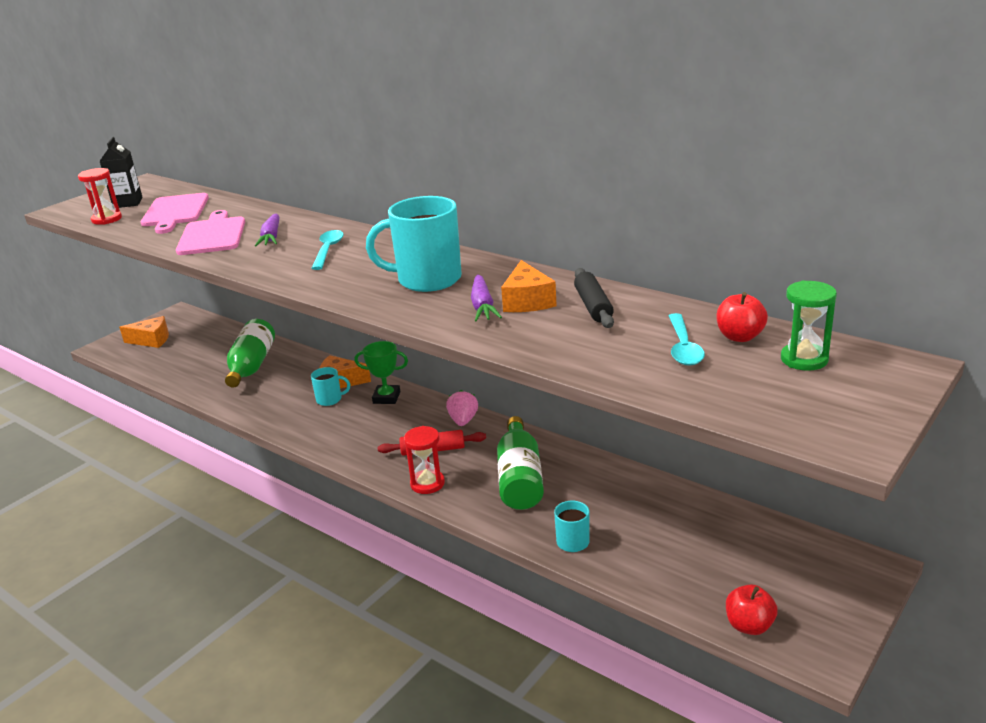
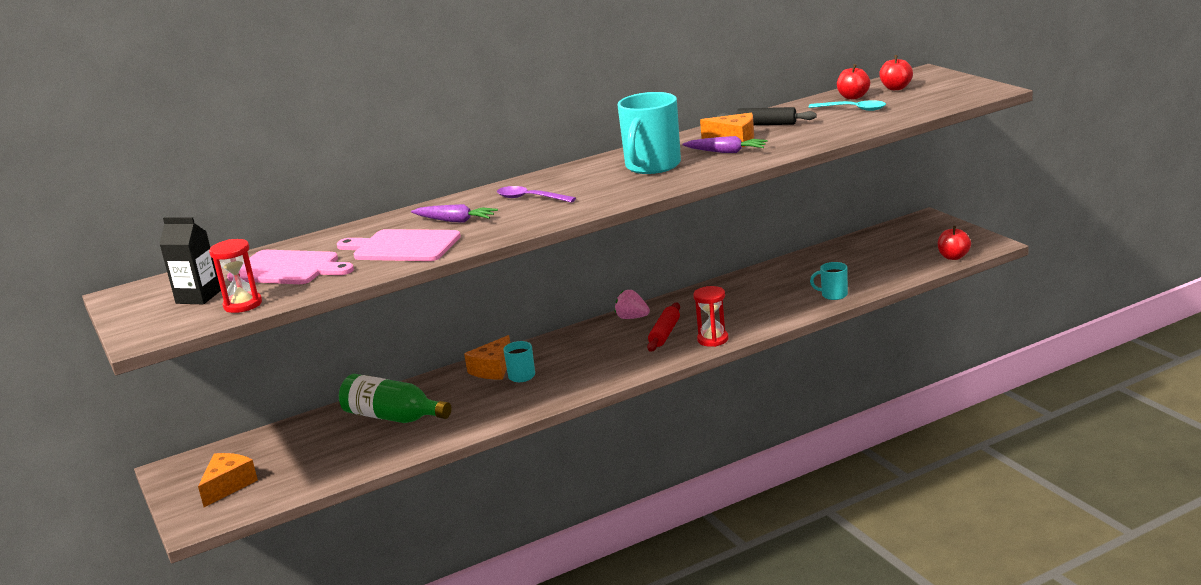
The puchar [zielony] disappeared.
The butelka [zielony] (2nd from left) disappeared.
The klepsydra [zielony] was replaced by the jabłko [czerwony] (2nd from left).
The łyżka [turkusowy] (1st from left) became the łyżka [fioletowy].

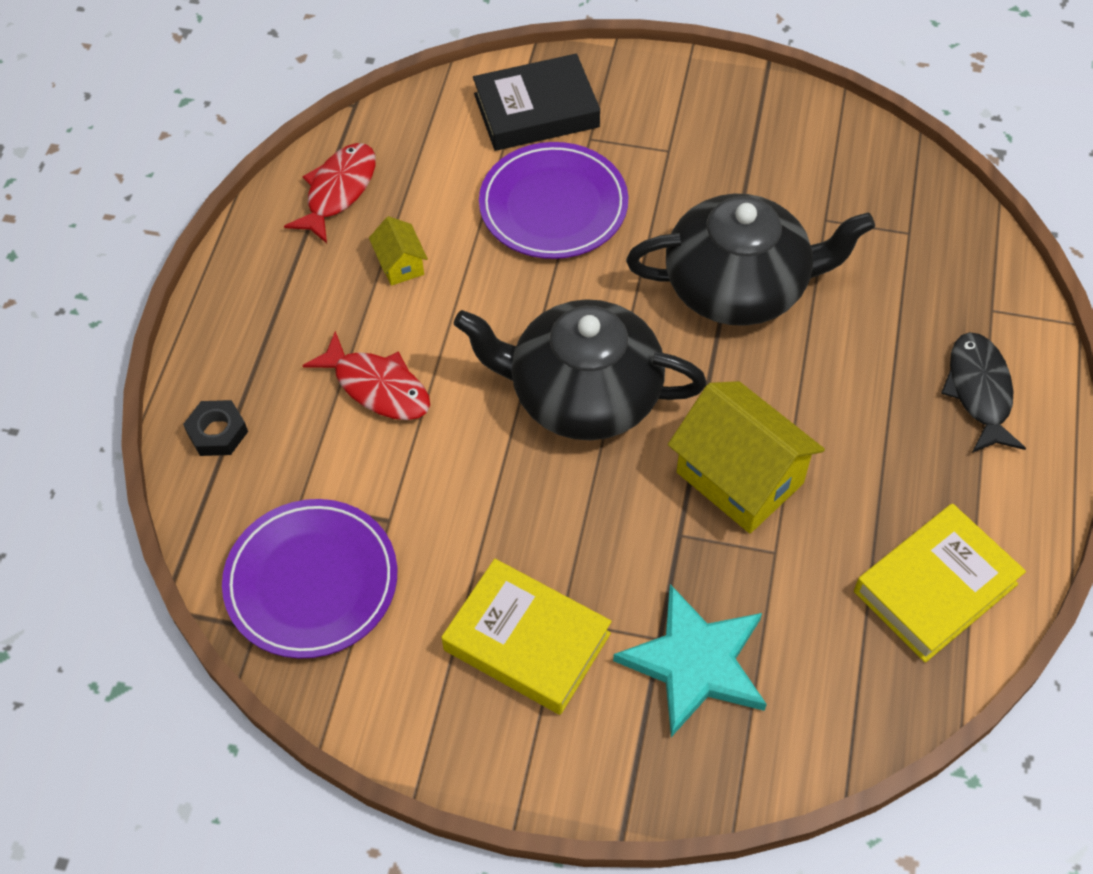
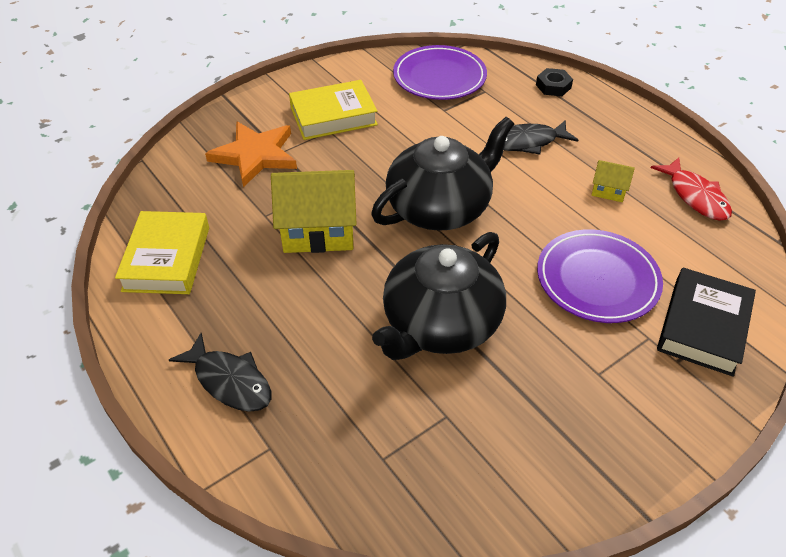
The ryba [czerwony] (2nd from left) became the ryba [czarny] (2nd from left).
The gwiazda [turkusowy] became the gwiazda [pomarańczowy].

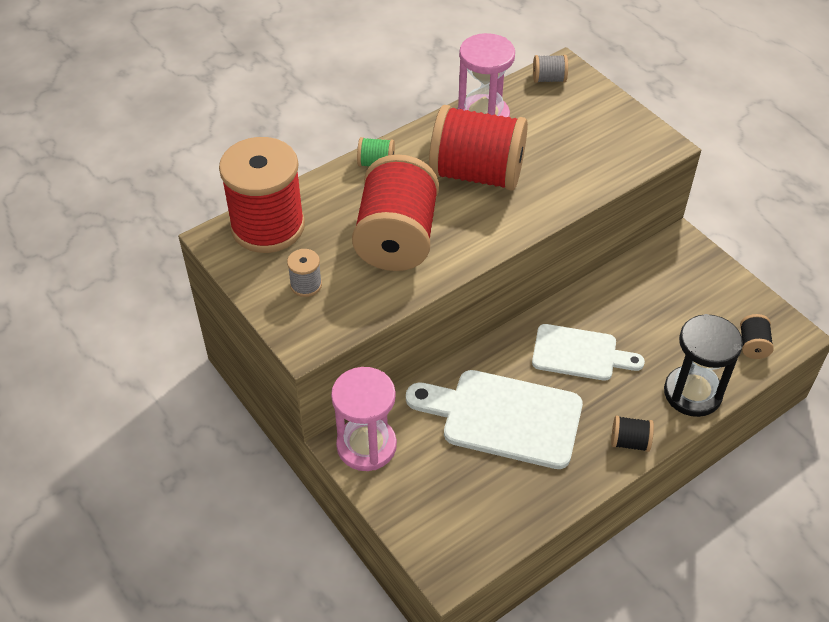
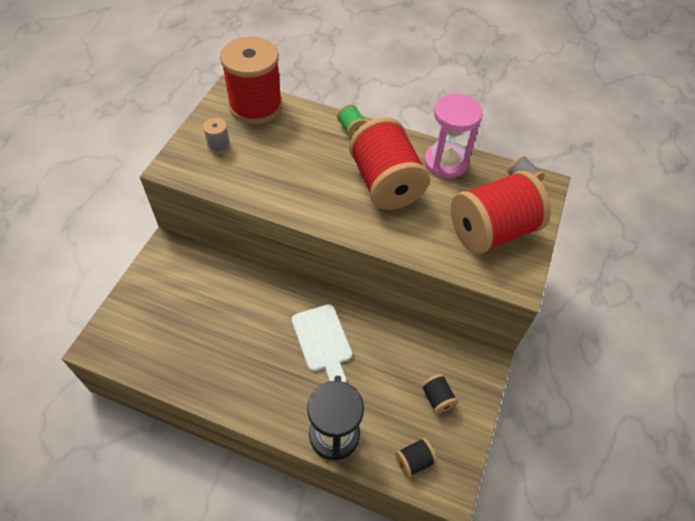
The klepsydra [różowy] (1st from left) disappeared.
The deska do krojenia [biały] (1st from left) disappeared.
The szpulka [czerwony] (2nd from left in the first image) moved.
The szpulka [czarny] (1st from left in the first image) moved.

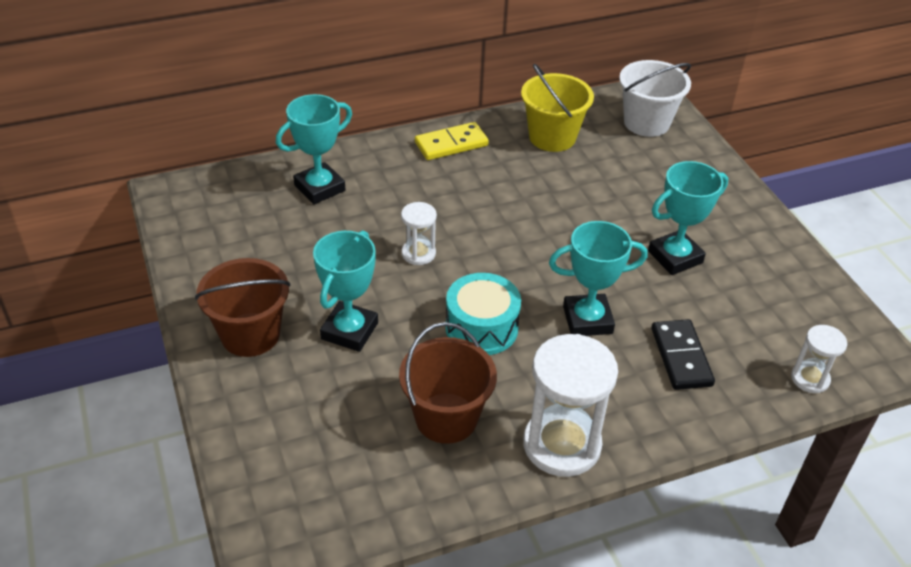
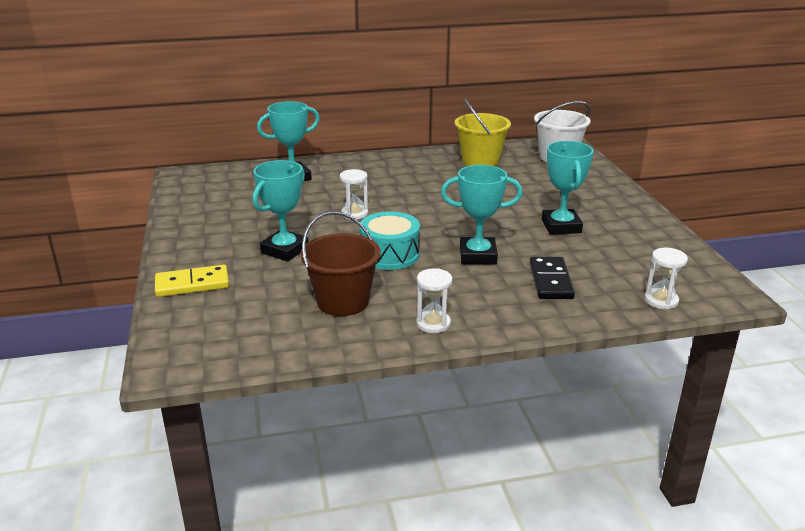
The wiadro [brązowy] (1st from left) disappeared.
The kostka domina [żółty] moved.
The puchar [turkusowy] (4th from left) turned 75 degrees counterclockwise.
The klepsydra [biały] (2nd from left) changed to 0.52 times the size.

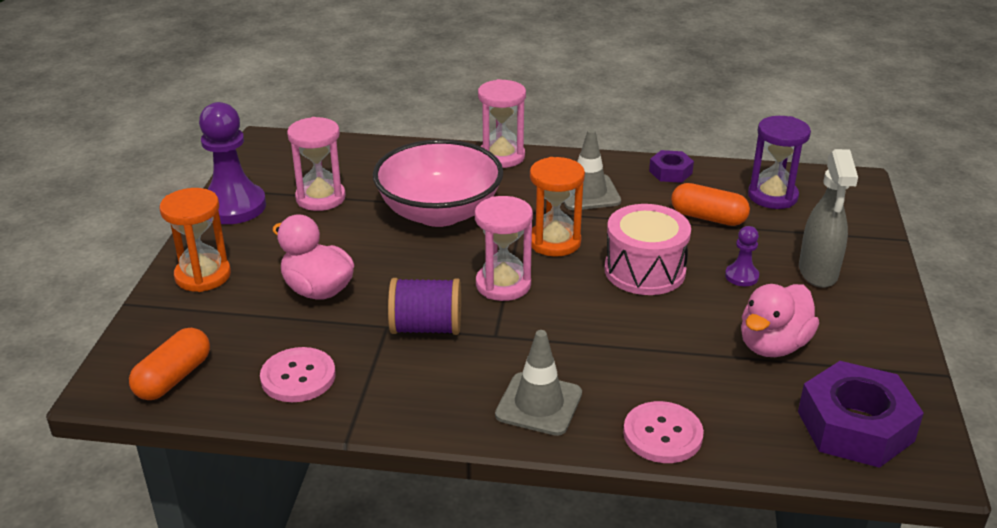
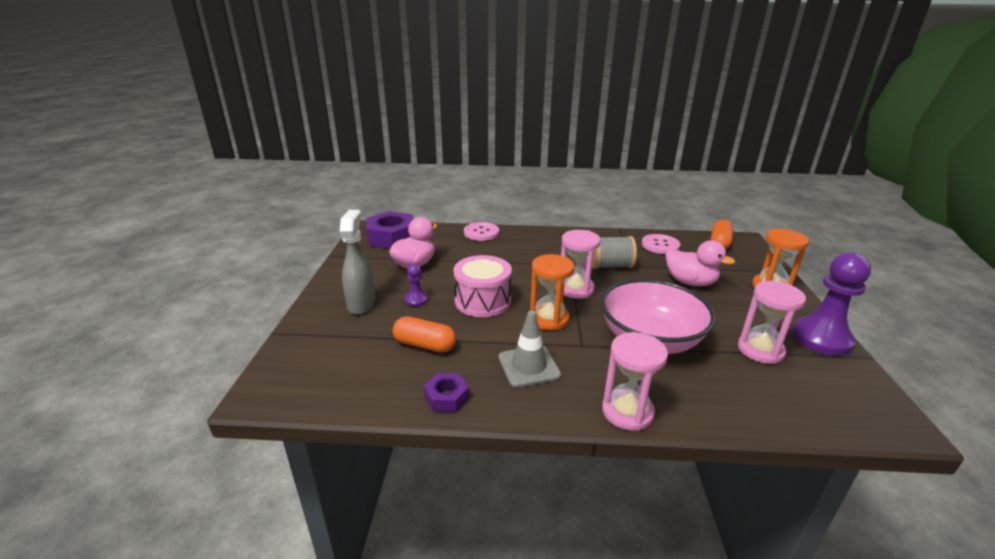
The pachołek [szary] (1st from left) disappeared.
The klepsydra [fioletowy] disappeared.
The szpulka [fioletowy] became the szpulka [szary].

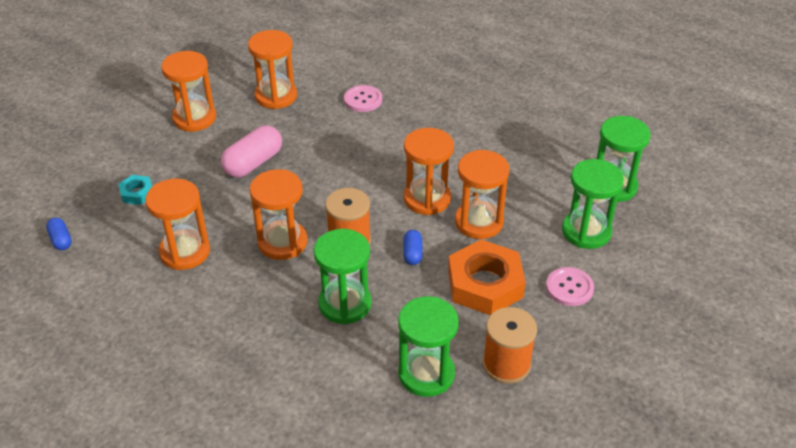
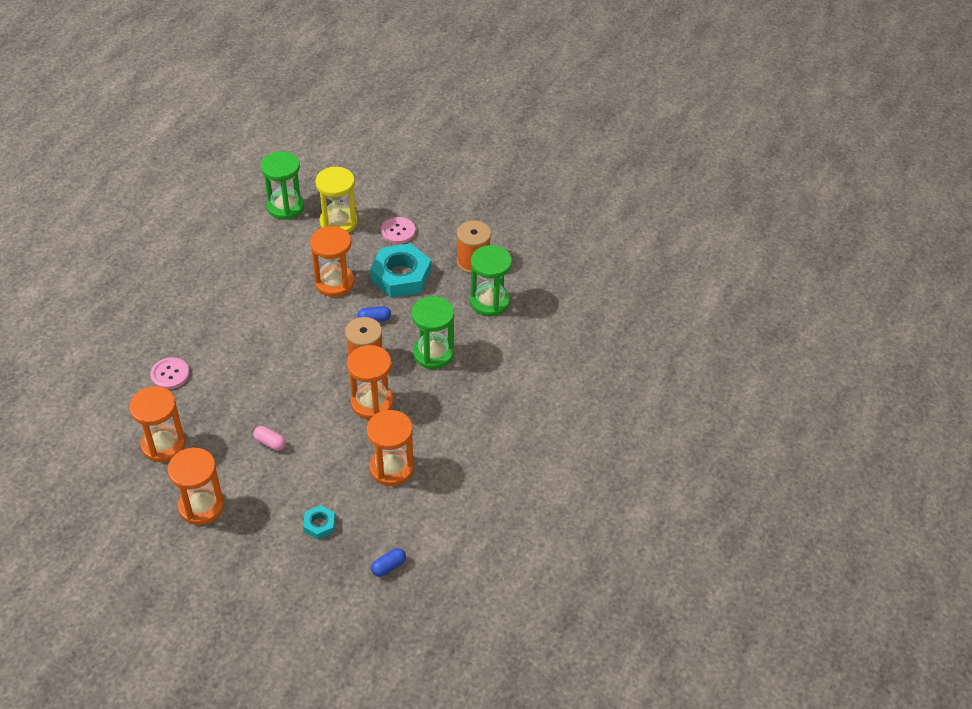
The klepsydra [pomarańczowy] (5th from left) disappeared.
The nakrętka [pomarańczowy] became the nakrętka [turkusowy] (2nd from left).
The klepsydra [zielony] (3rd from left) became the klepsydra [żółty].
The kapsułka [różowy] changed to 0.53 times the size.

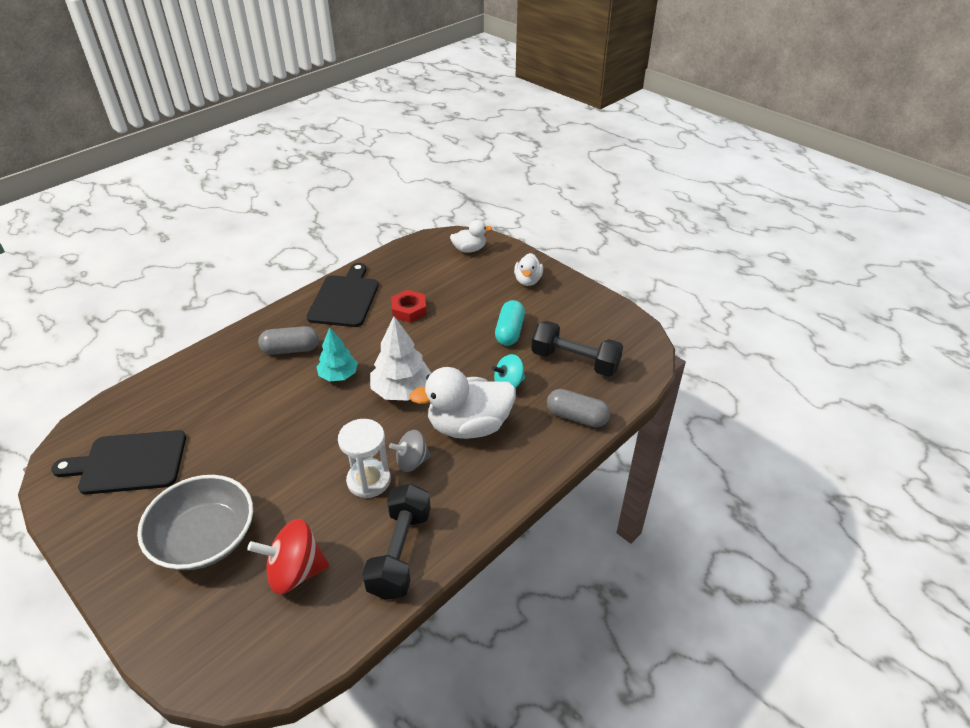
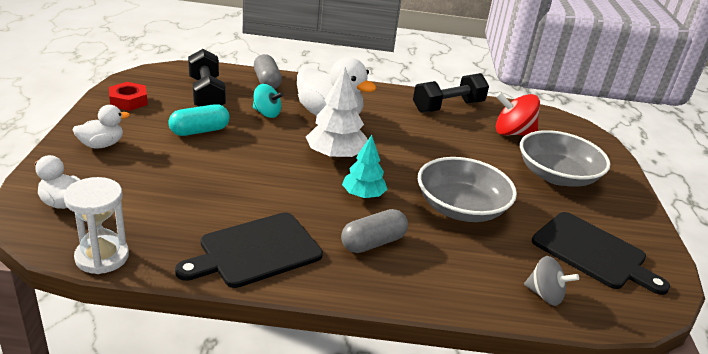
The miska [szary] (1st from left) appeared.
The klepsydra [biały] moved.
The bączek [szary] moved.
The nakrętka [czerwony] moved.
The bączek [czerwony] turned 150 degrees clockwise.
The kapsułka [szary] (1st from left in the first image) turned 75 degrees counterclockwise.

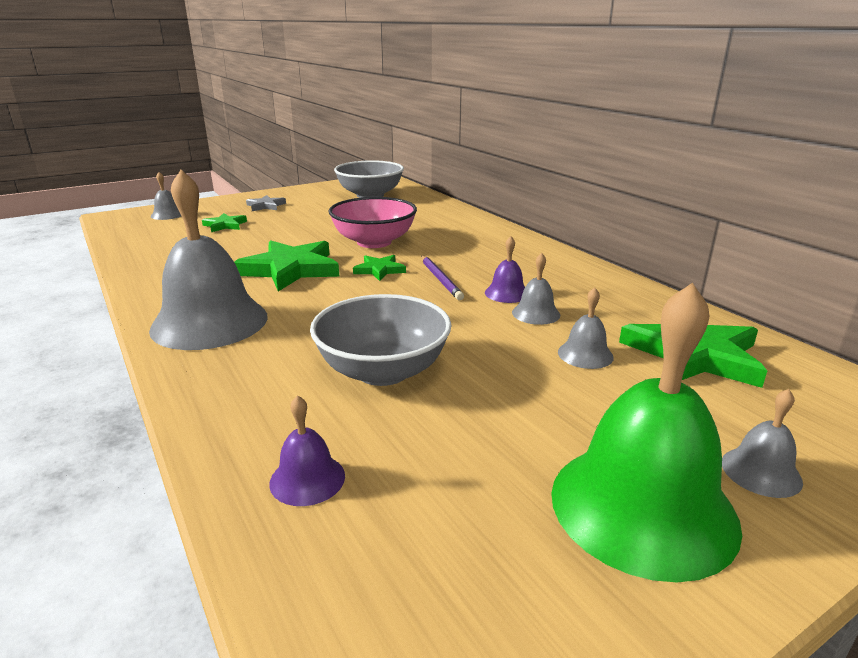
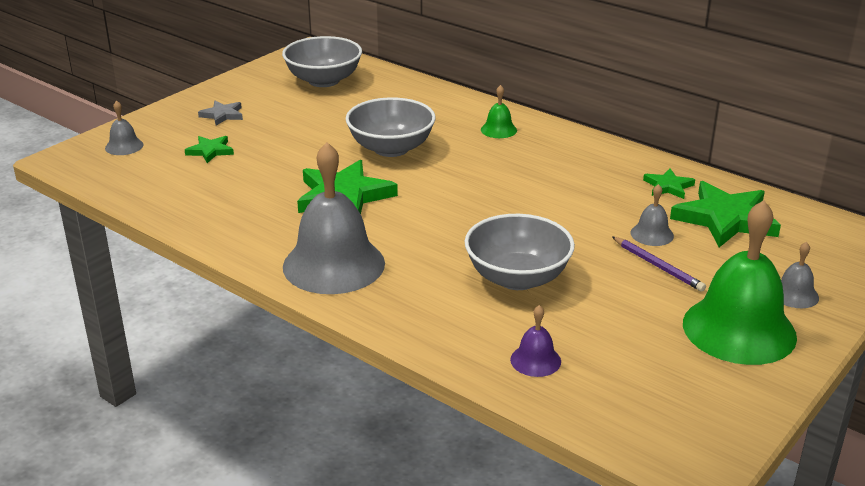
The dzwonek [fioletowy] (2nd from left) disappeared.
The dzwonek [szary] (3rd from left) disappeared.
The dzwonek [zielony] (1st from left) appeared.
The gwiazda [zielony] (3rd from left) moved.
The ołówek [fioletowy] moved.
The miska [różowy] became the miska [szary] (2nd from left).

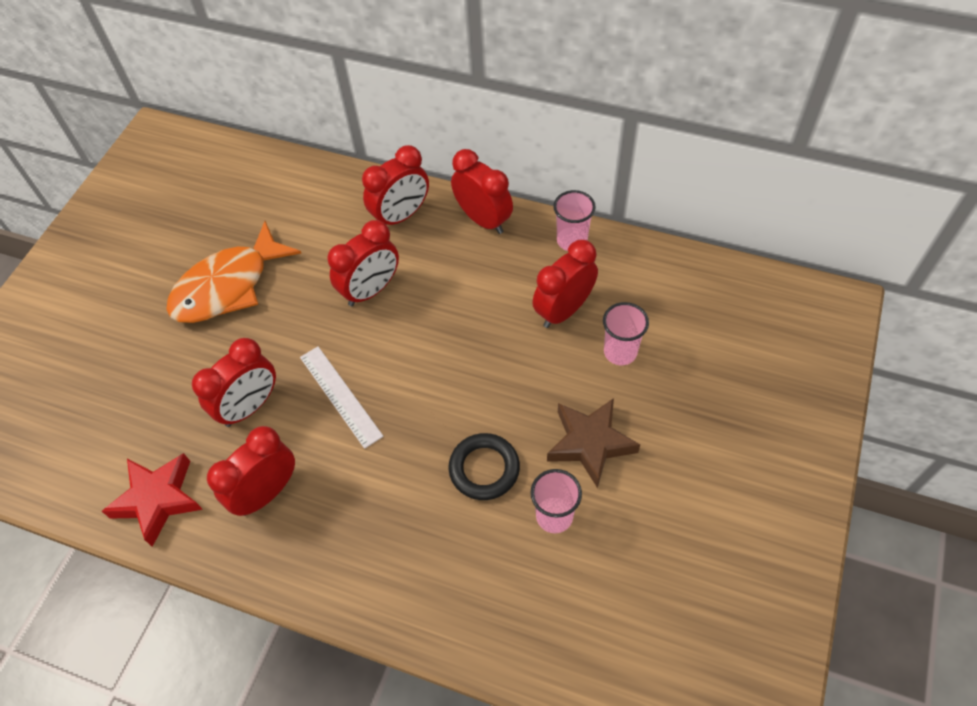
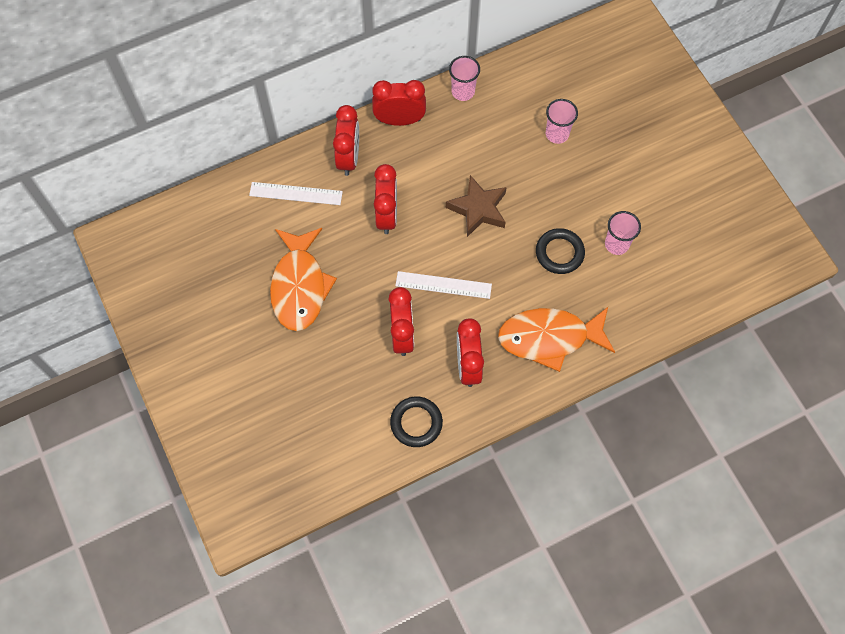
The budzik [czerwony] (6th from left) disappeared.
The linijka [biały] (1st from left) appeared.
The ryba [pomarańczowy] (2nd from left) appeared.
The gwiazda [brązowy] moved.
The gwiazda [czerwony] was replaced by the pierścień [czarny] (1st from left).

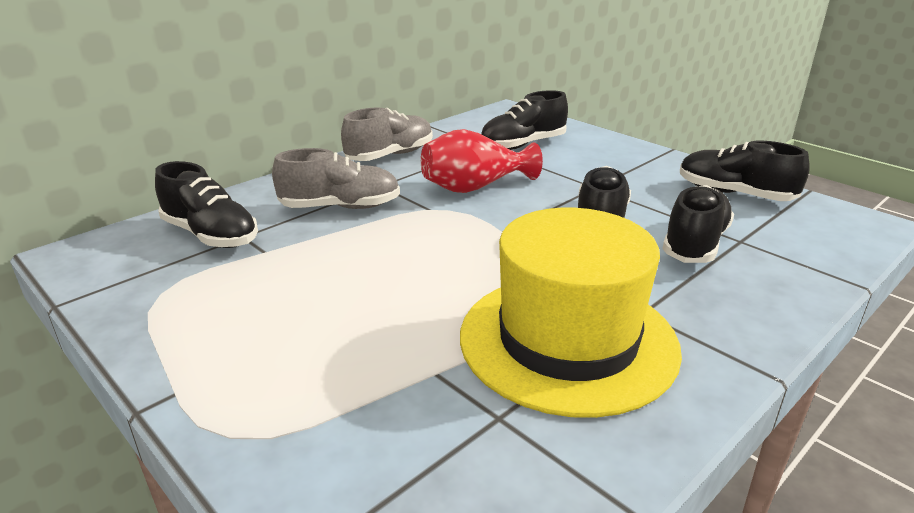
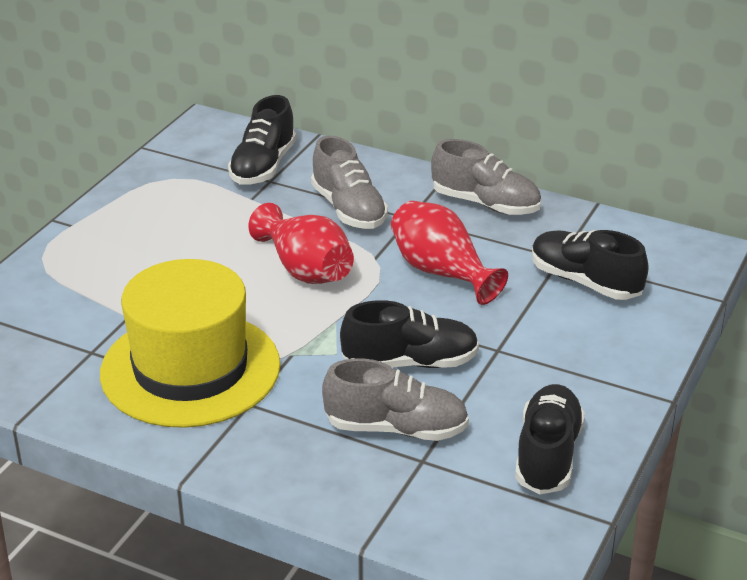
The wazon [czerwony] (1st from left) appeared.
The but [czarny] (4th from left) became the but [szary] (2nd from left).

